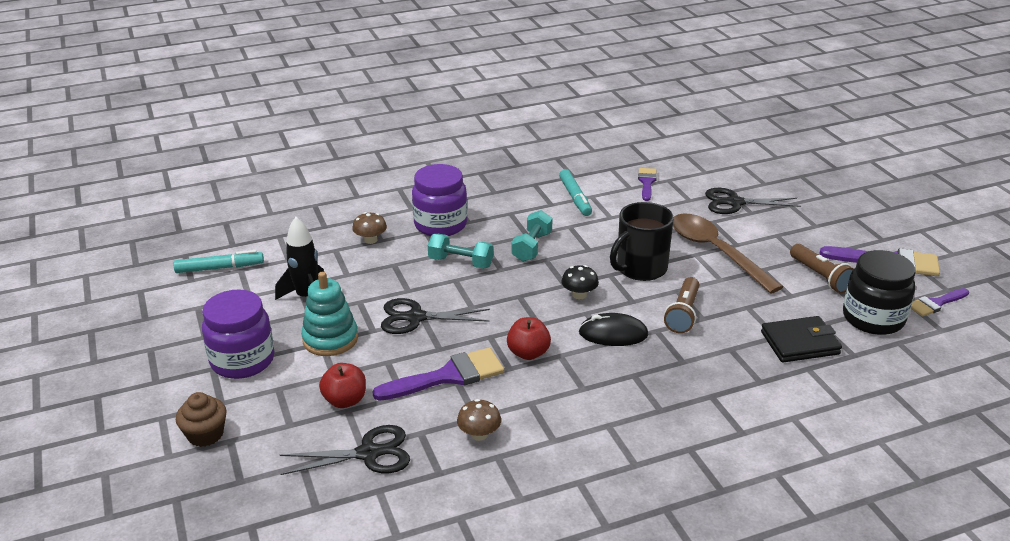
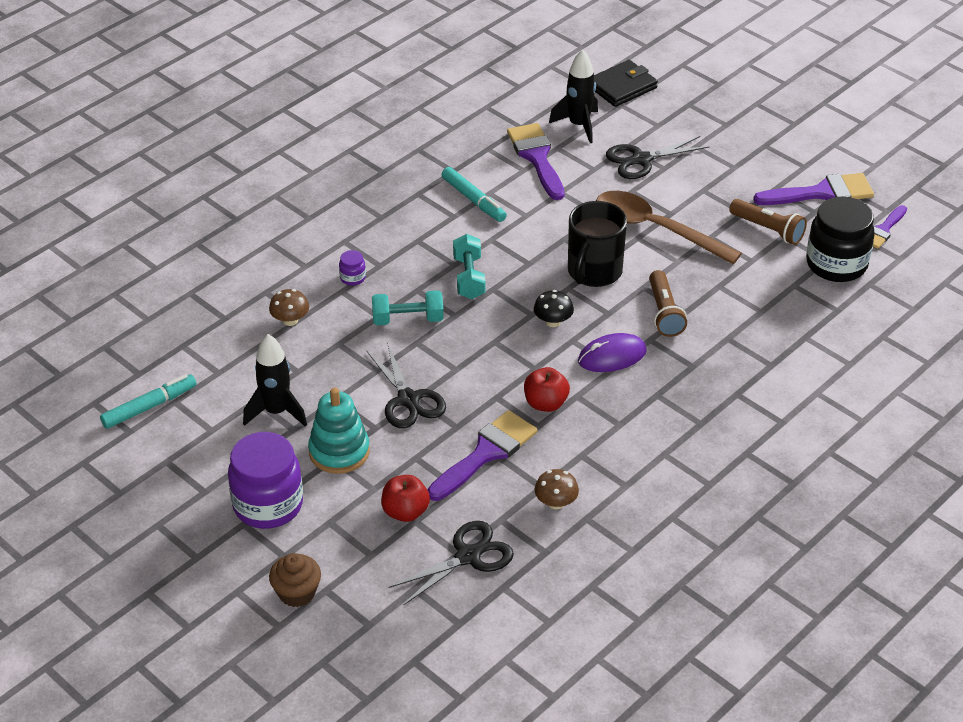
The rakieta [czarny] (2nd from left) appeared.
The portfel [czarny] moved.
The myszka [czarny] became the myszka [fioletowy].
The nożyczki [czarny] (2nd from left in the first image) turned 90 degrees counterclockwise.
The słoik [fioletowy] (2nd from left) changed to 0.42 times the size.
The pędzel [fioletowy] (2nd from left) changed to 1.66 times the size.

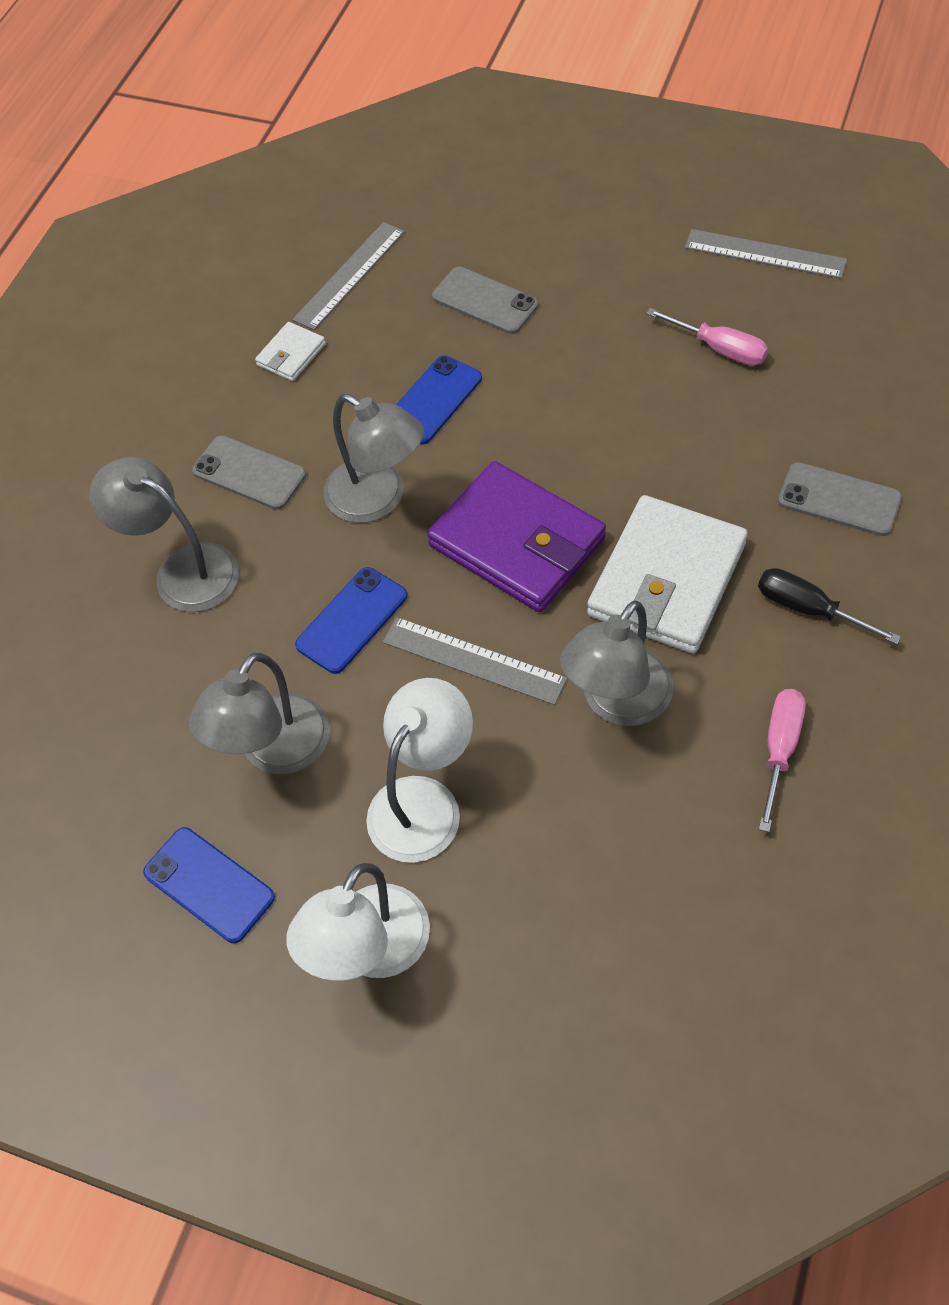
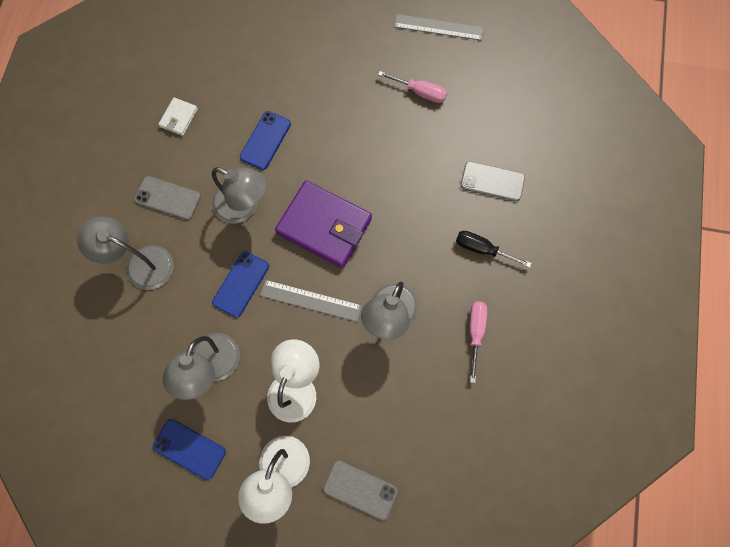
The linijka [szary] (1st from left) disappeared.
The portfel [biały] (2nd from left) disappeared.
The telefon [szary] (2nd from left) moved.

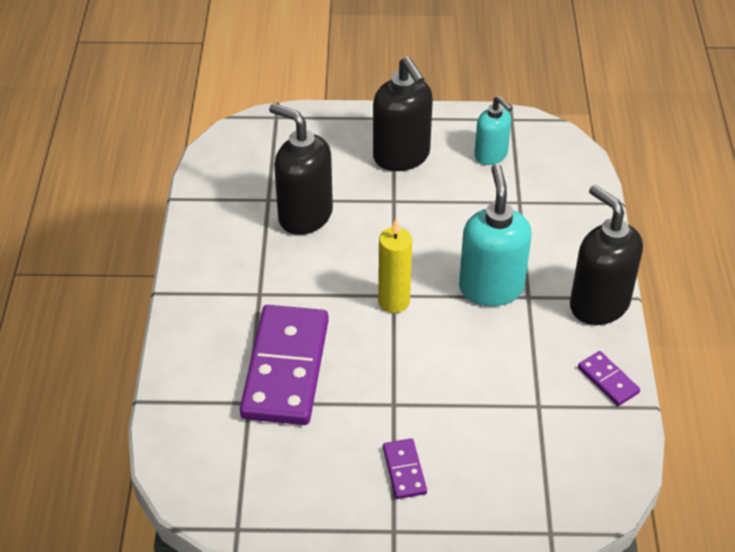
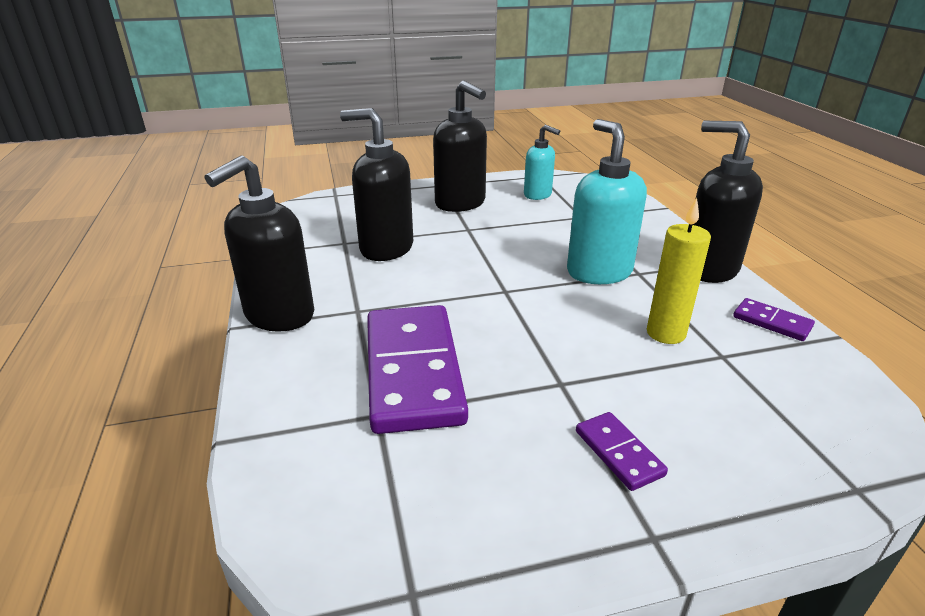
The dozownik mydła [czarny] (1st from left) appeared.
The świeca [żółty] moved.

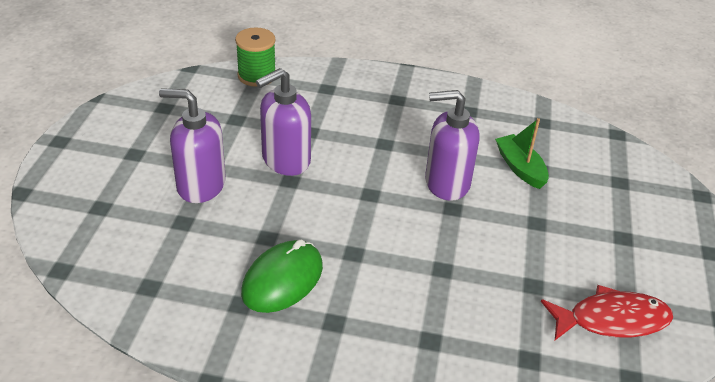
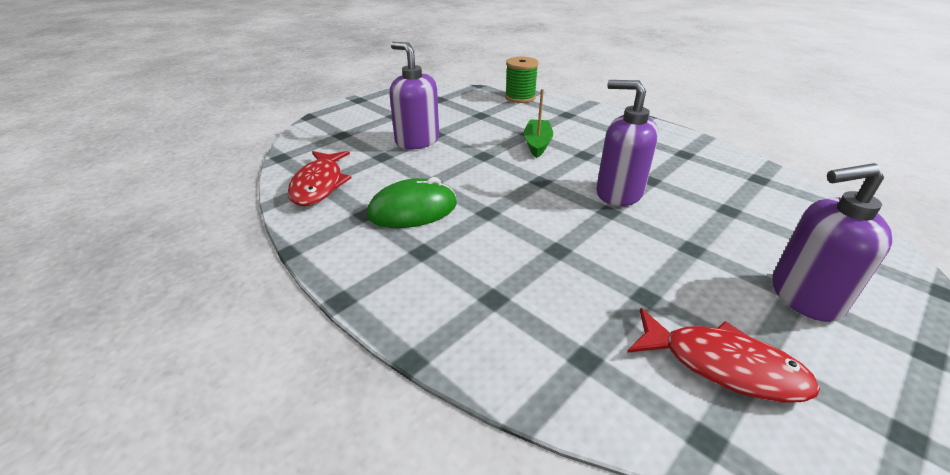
The ryba [czerwony] (1st from left) appeared.
The dozownik mydła [fioletowy] (2nd from left in the first image) moved.
The łódka [zielony] moved.

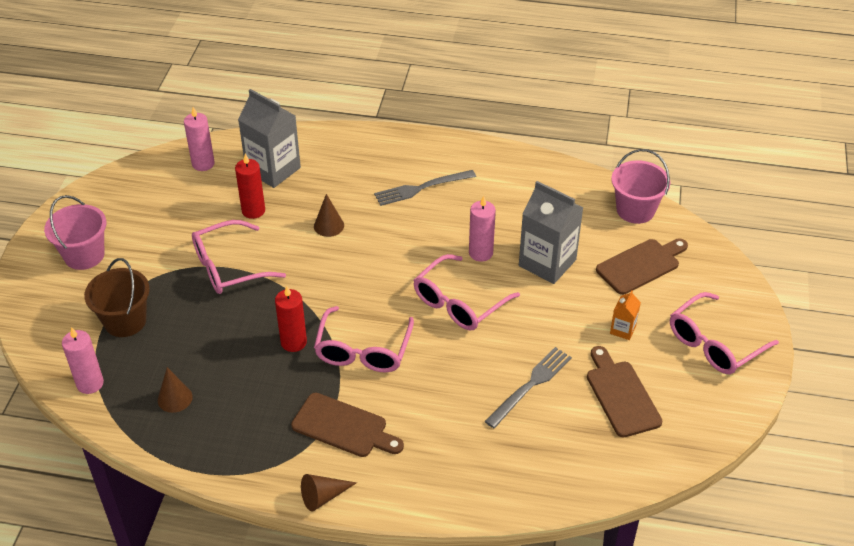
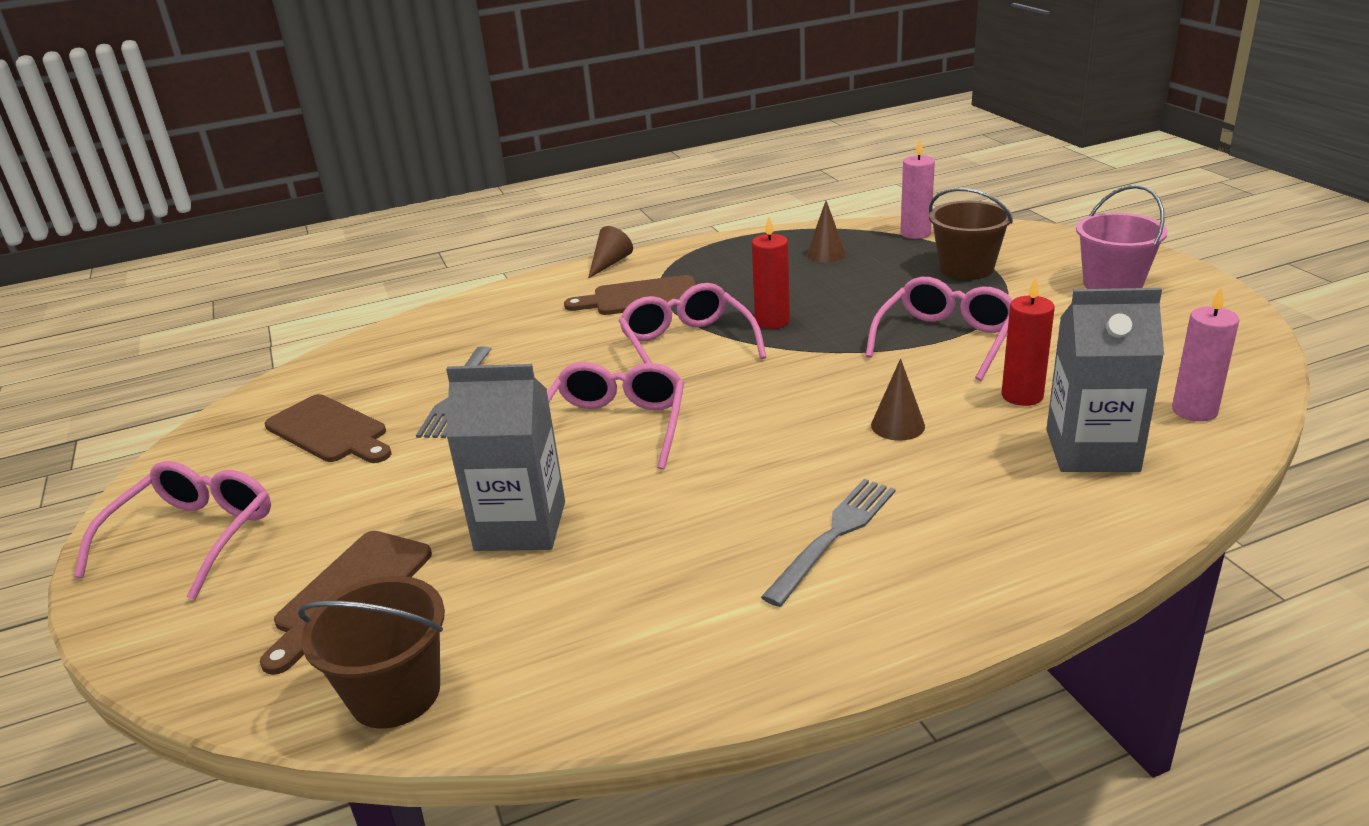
The świeca [różowy] (3rd from left) disappeared.
The karton mleka [pomarańczowy] disappeared.
The wiadro [różowy] (2nd from left) became the wiadro [brązowy] (1st from left).

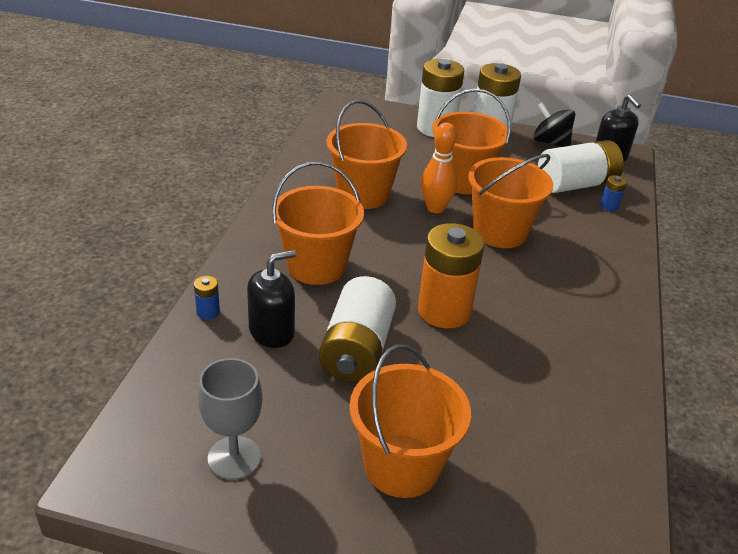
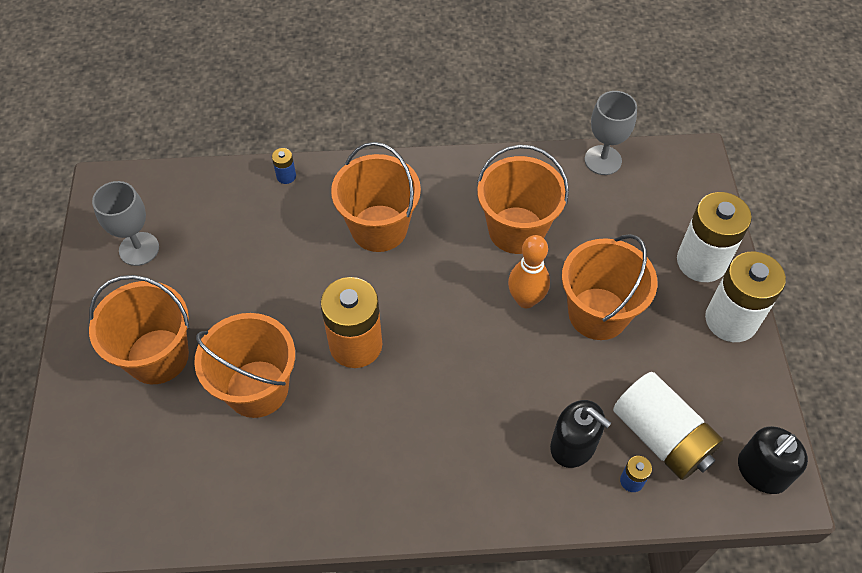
The bateria [biały] (1st from left) disappeared.
The bączek [czarny] disappeared.
The kielich [szary] (2nd from left) appeared.
The dozownik mydła [czarny] (1st from left) moved.
The wiadro [pomarańczowy] (5th from left in the first image) moved.

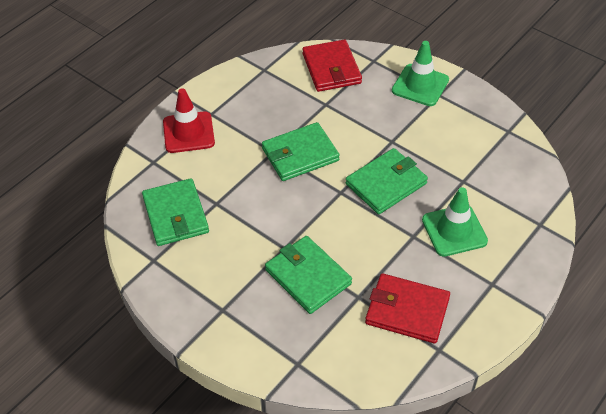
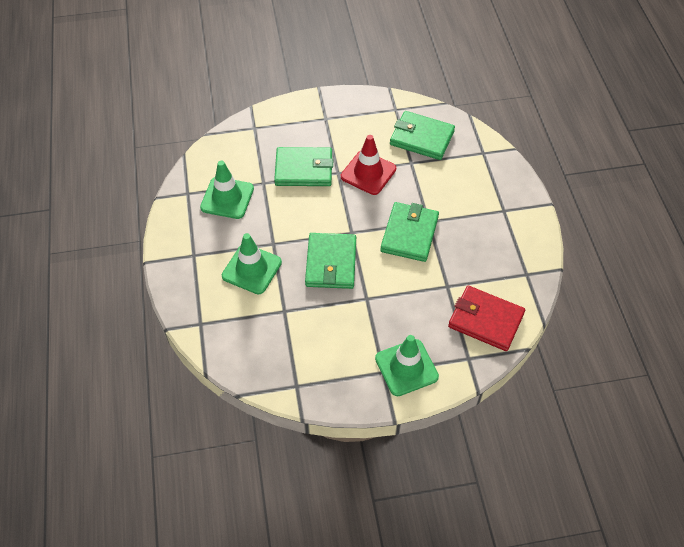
The pachołek [czerwony] moved.
The portfel [czerwony] (2nd from left) was replaced by the pachołek [zielony] (1st from left).

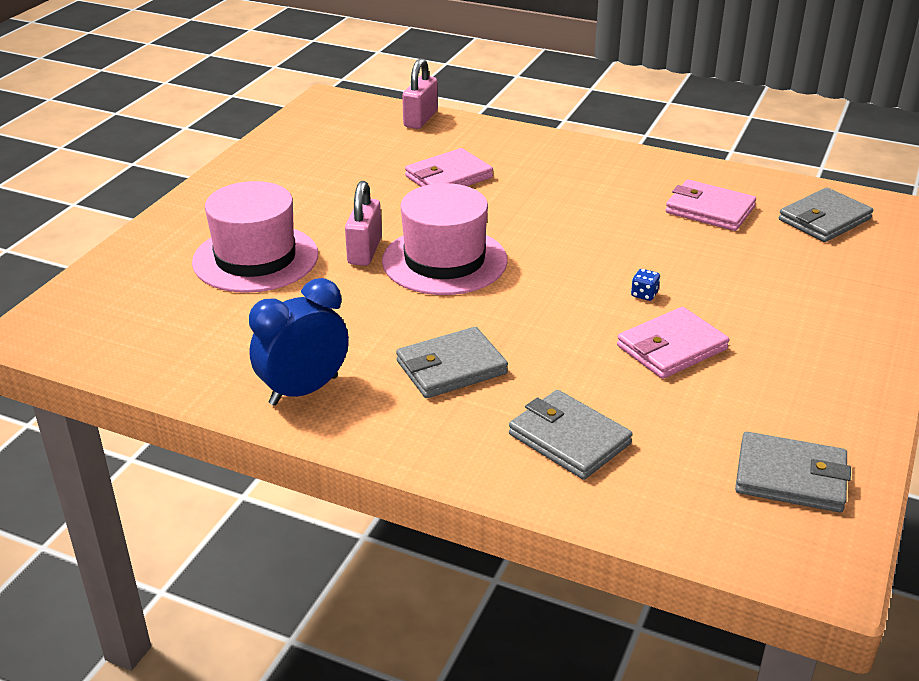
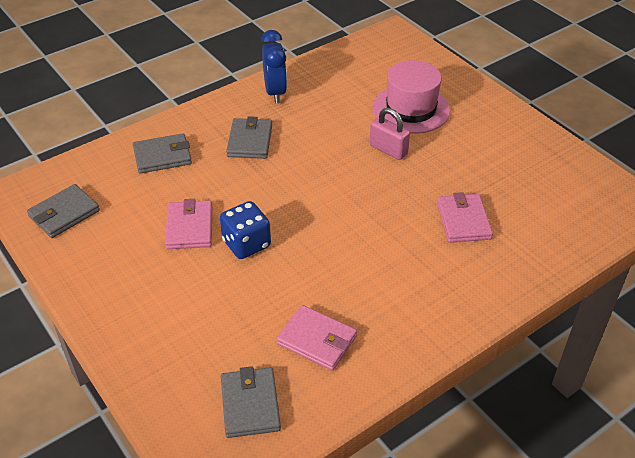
The kapelusz [różowy] (2nd from left) disappeared.
The kłódka [różowy] (2nd from left) disappeared.
The portfel [różowy] (3rd from left in the first image) turned 60 degrees clockwise.
The kostka do gry [niebieski] changed to 2.40 times the size.

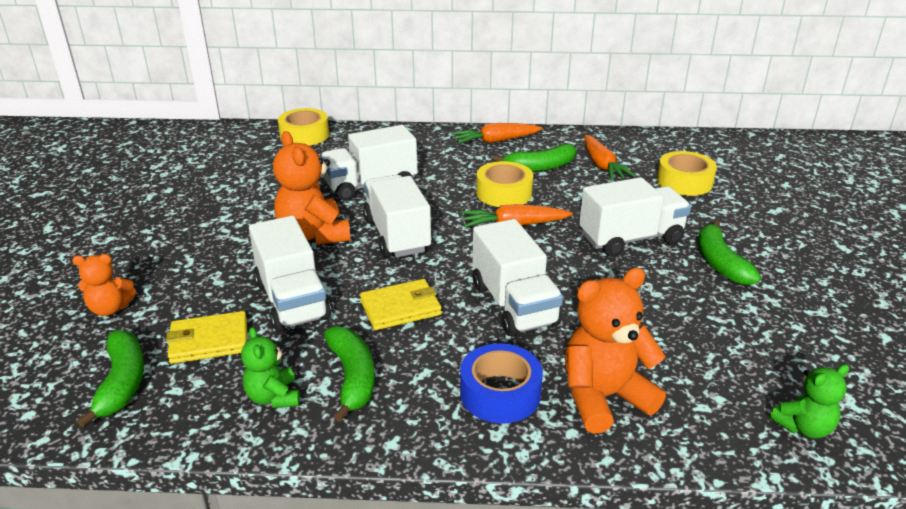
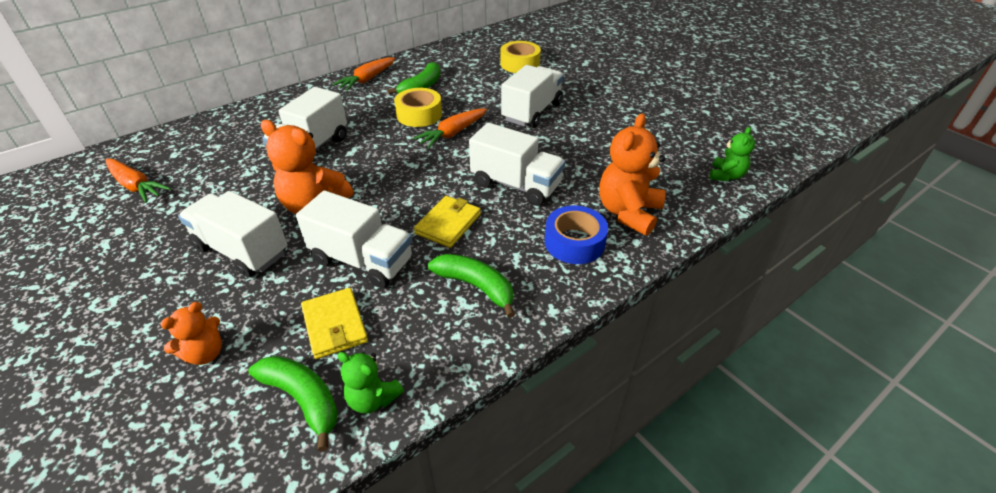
The taśma klejąca [żółty] (1st from left) disappeared.
The banan [zielony] (4th from left) disappeared.
The miś [zielony] (1st from left) moved.
The ciężarówka [biały] (3rd from left in the first image) moved.
The marchewka [pomarańczowy] (3rd from left in the first image) moved.
The portfel [żółty] (1st from left) turned 60 degrees counterclockwise.

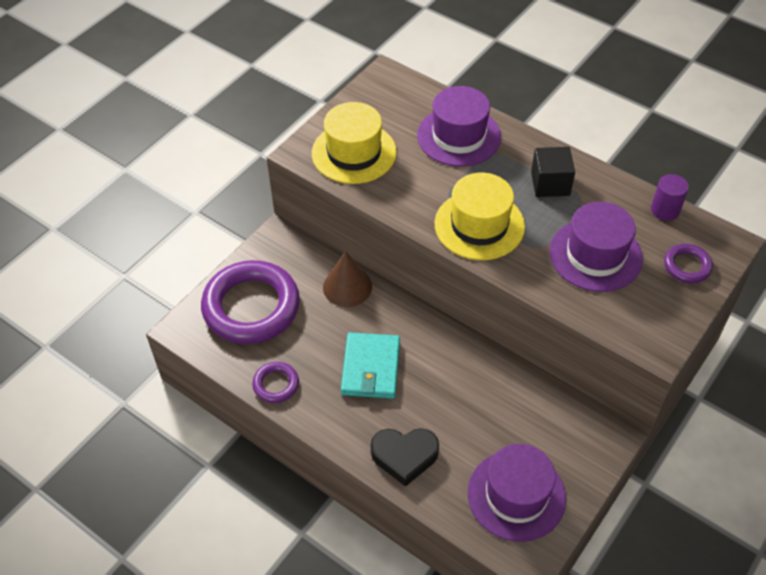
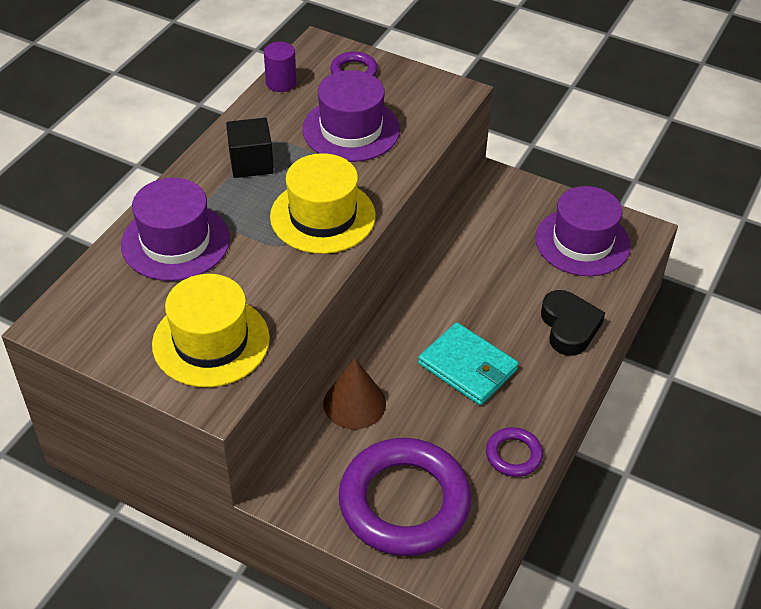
The portfel [turkusowy] turned 45 degrees clockwise.

